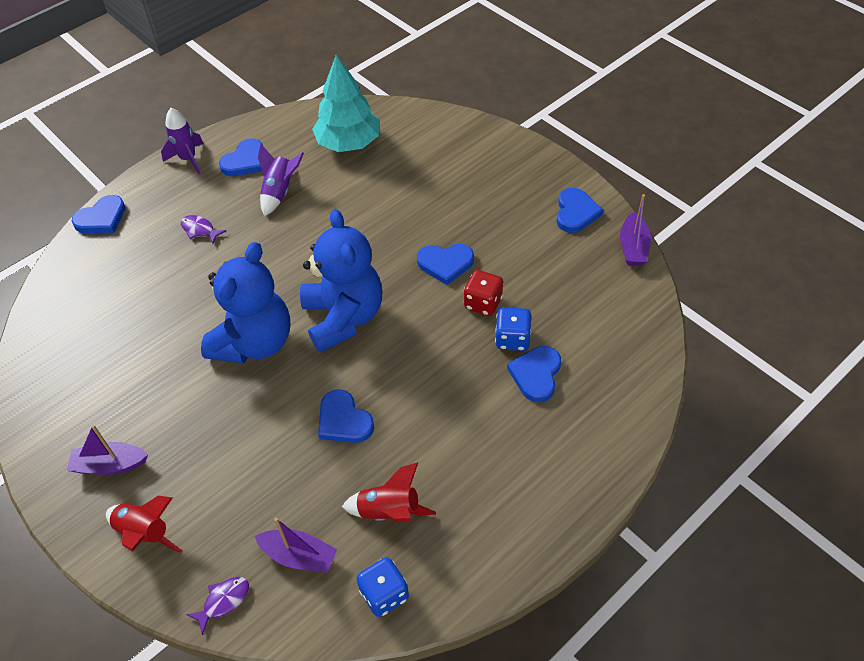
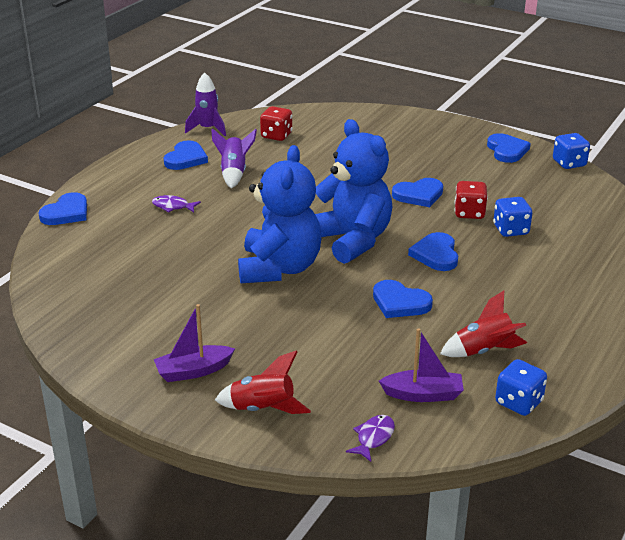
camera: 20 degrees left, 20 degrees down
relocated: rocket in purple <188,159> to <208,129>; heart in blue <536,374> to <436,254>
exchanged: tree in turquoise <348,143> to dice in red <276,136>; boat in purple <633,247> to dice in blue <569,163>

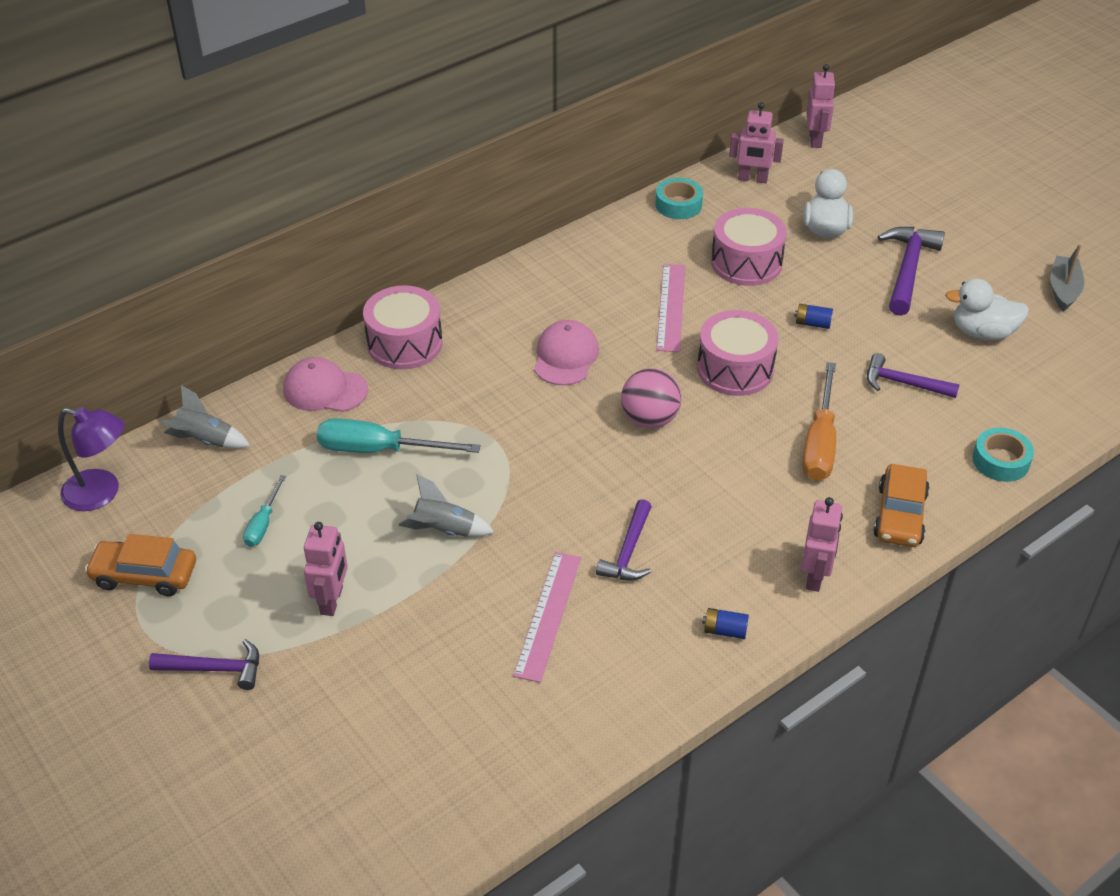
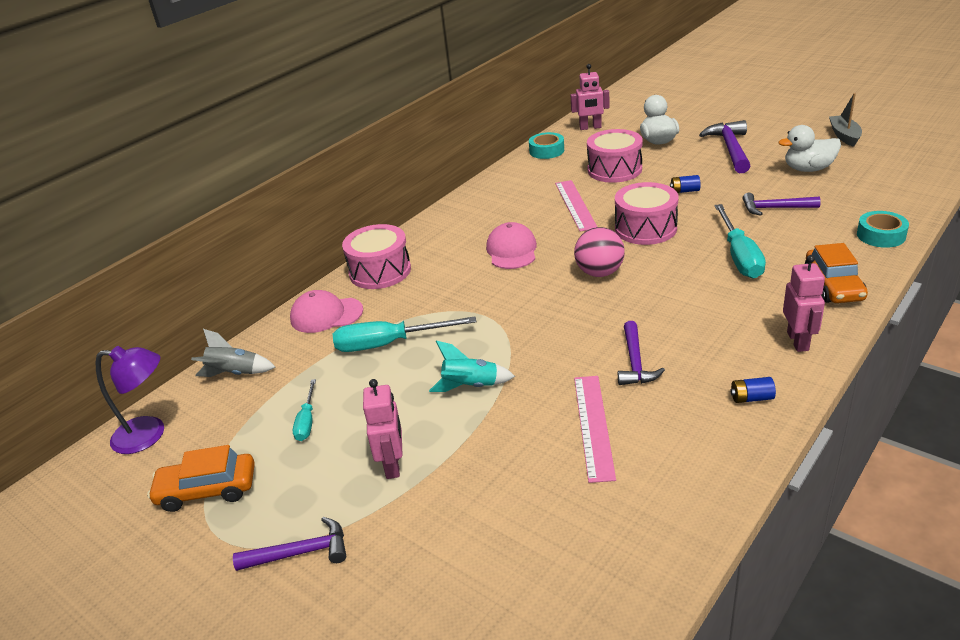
camera: 10 degrees left, 10 degrees down
missing: robot in pink <815,140>
colour: rocket in grey <444,530> to rocket in turquoise <470,386>; screwdriver in orange <820,443> to screwdriver in turquoise <739,256>

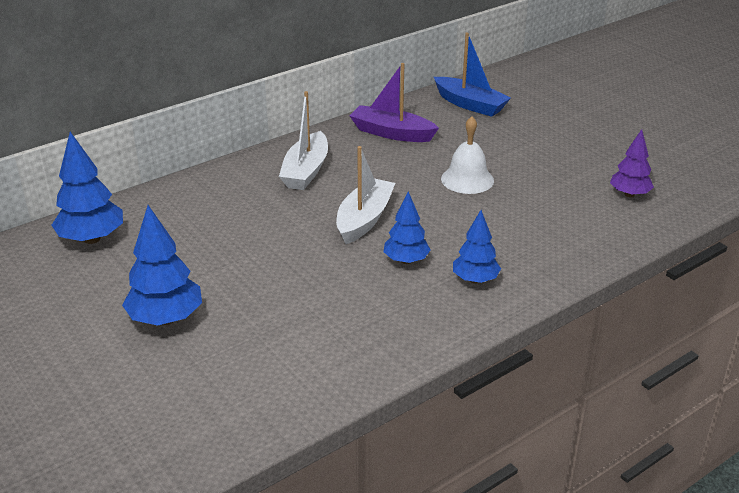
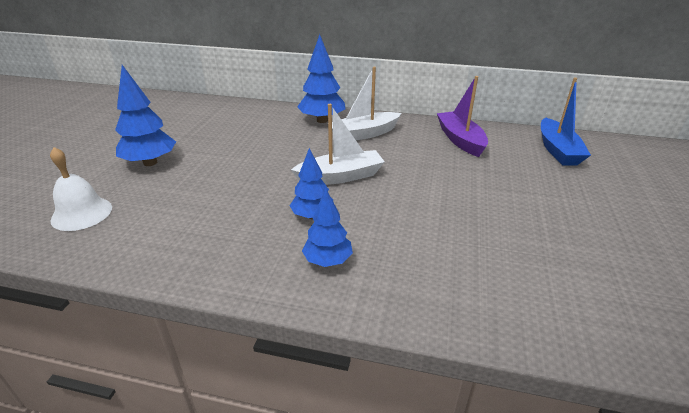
camera: 50 degrees right, 0 degrees up
missing: tree in purple <629,194>
relocated: bell in white <467,179> to <82,213>; tree in blue <92,239> to <322,120>

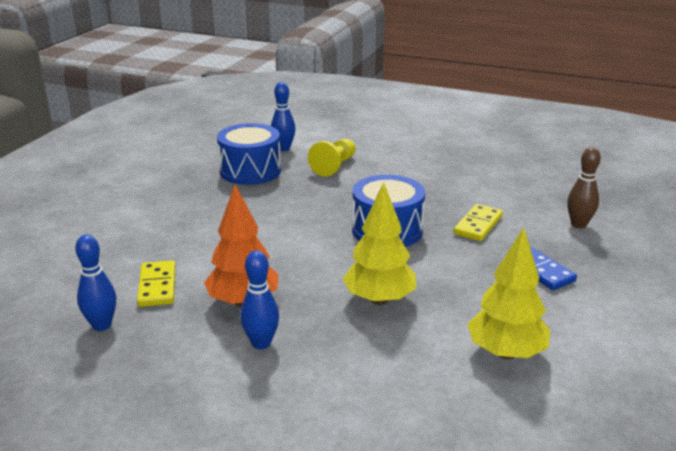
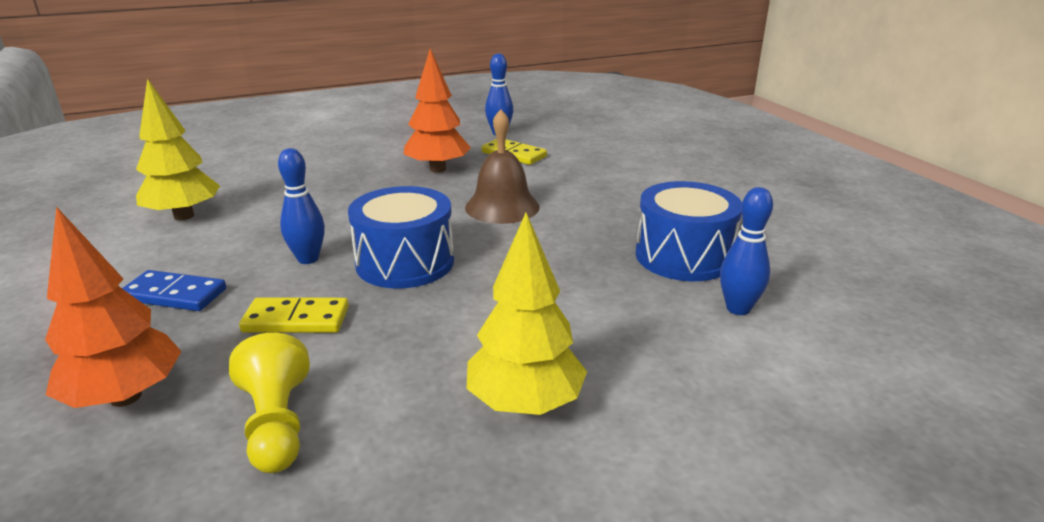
camera: 135 degrees right, 0 degrees up
appeared: bell in brown <502,207>
relocated: pawn in yellow <334,166> to <277,424>; bowling pin in blue <261,343> to <308,259>; tree in yellow <379,299> to <525,404>
exchanged: bowling pin in brown <578,224> to tree in orange <126,397>
spun: domino in yellow <478,225> = <296,320> 75 degrees counterclockwise

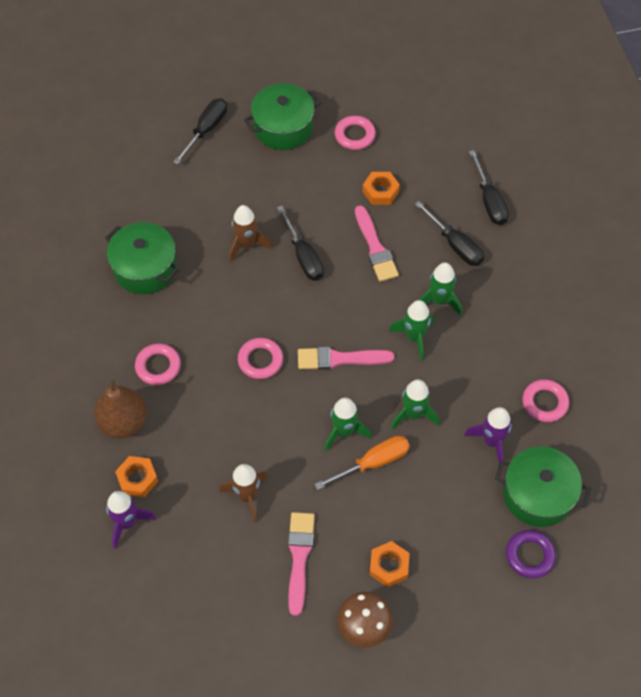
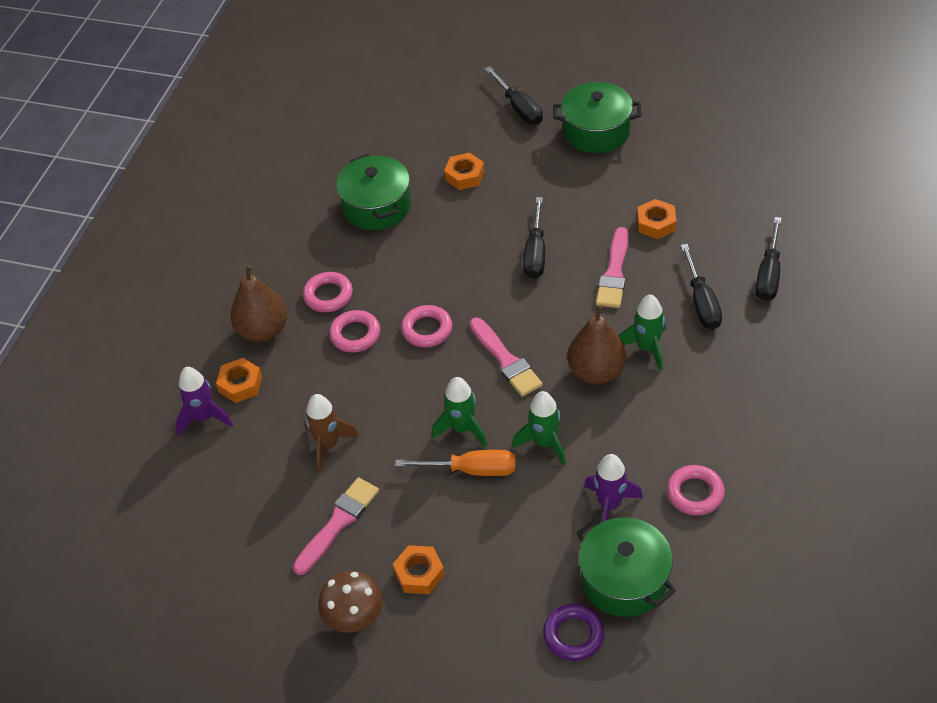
camera: 35 degrees right, 10 degrees down
missing: rocket in brown <246,245>
appeared: nut in orange <464,176>
relocated: ring in pink <355,135> to <355,334>
exchanged: rocket in green <414,337> to pear in brown <596,372>
spun: brush in pink <340,359> = <506,360> 150 degrees counterclockwise; screwdriver in black <206,130> = <519,108> 90 degrees clockwise

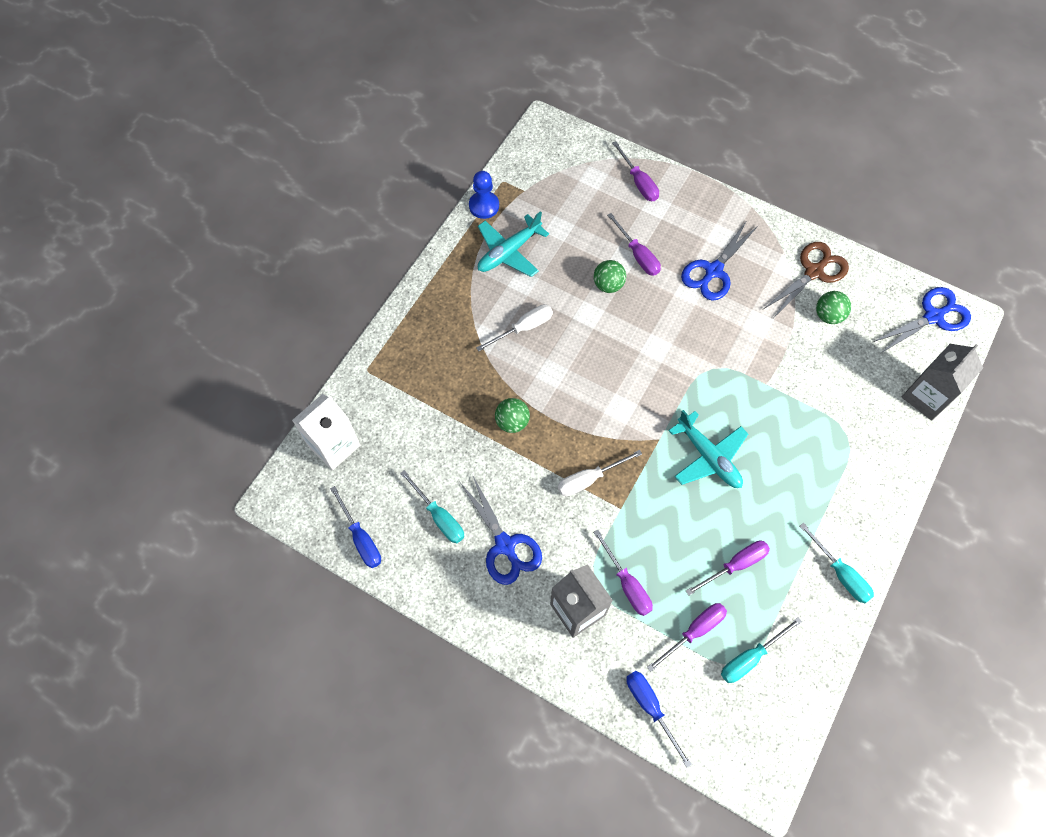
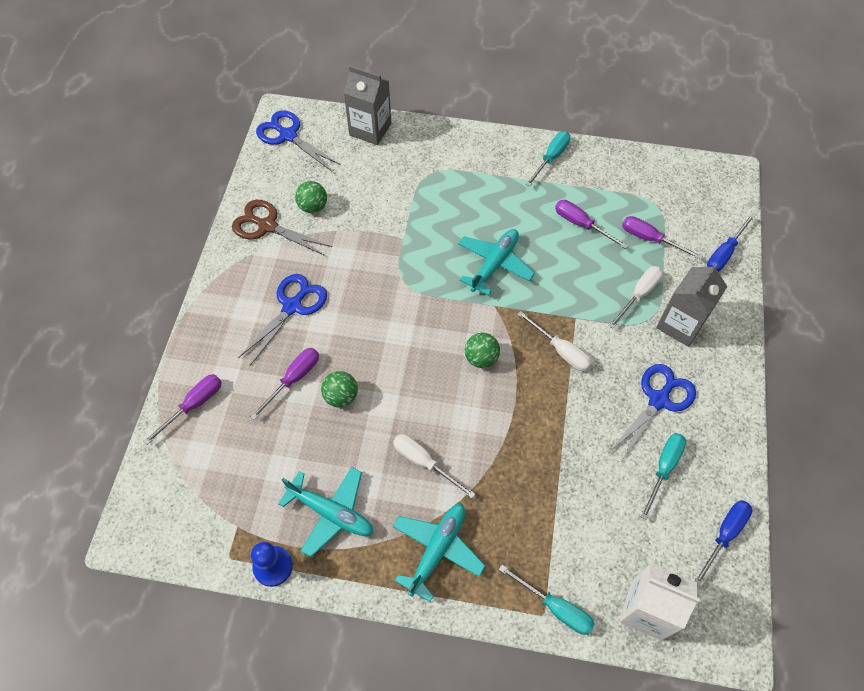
camera: 110 degrees left, 5 degrees down
appeared: plane in turquoise <437,550>
relocated: ball in green <512,422> to <481,358>; screwdriver in turquoise <750,657> to <555,608>
colour: screwdriver in purple <627,584> to screwdriver in white <639,295>
spun: scissors in blue <713,271> = <292,306> 75 degrees counterclockwise

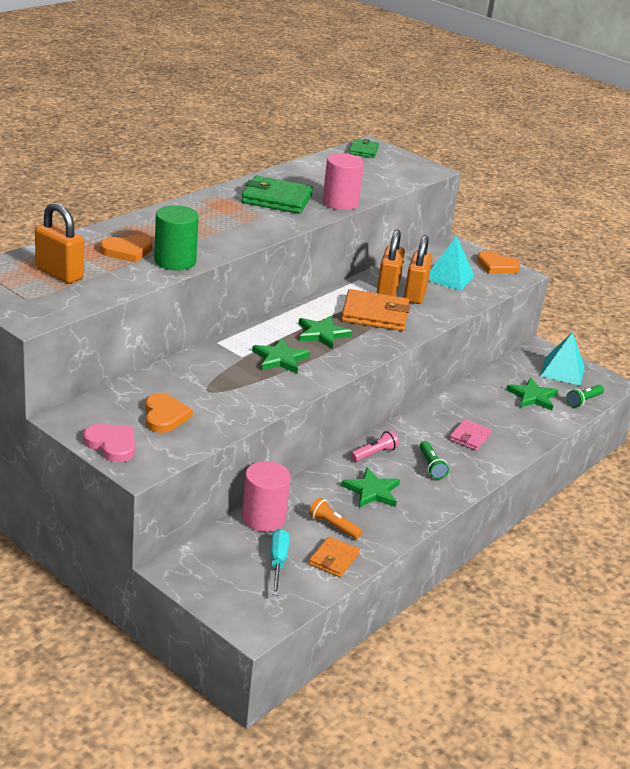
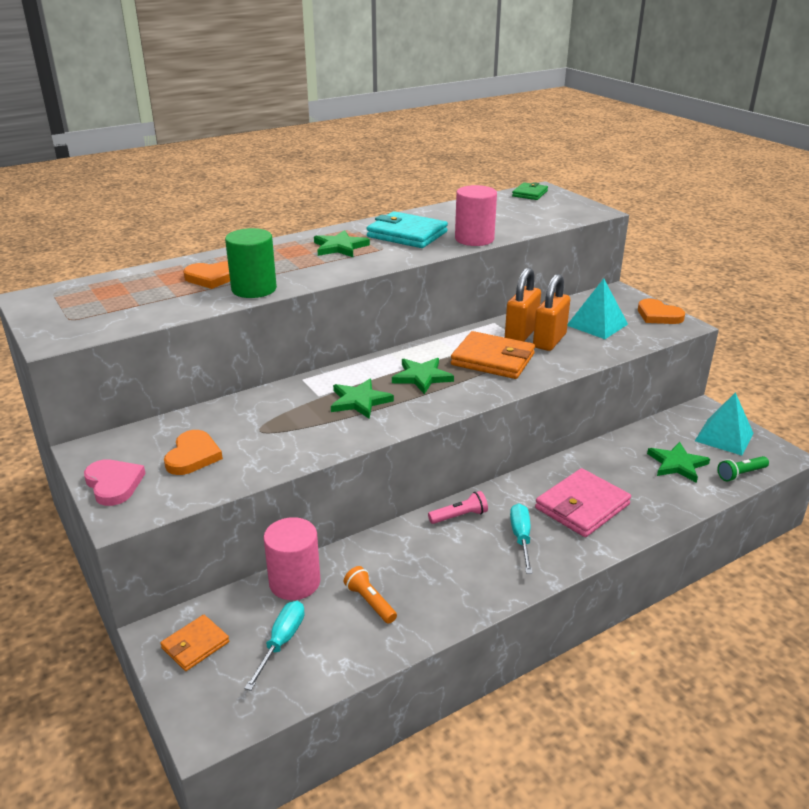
camera: 20 degrees right, 0 degrees up
missing: padlock in orange <59,273>
relocated: wallet in orange <333,559> to <195,645>; star in green <372,491> to <340,247>
exchanged: flashlight in green <431,466> to screwdriver in turquoise <521,538>
colour: wallet in green <276,199> to wallet in turquoise <407,234>
size: wallet in pink <469,437> = <582,506> x1.76

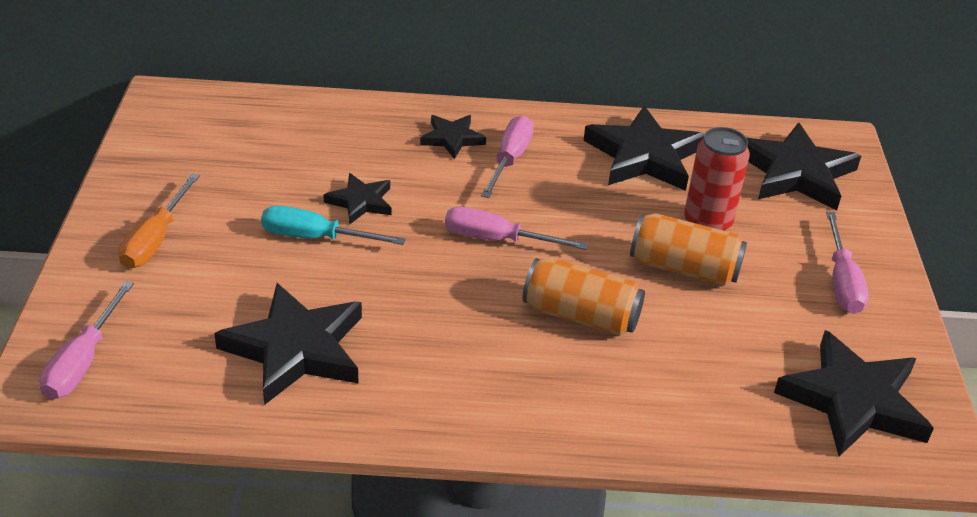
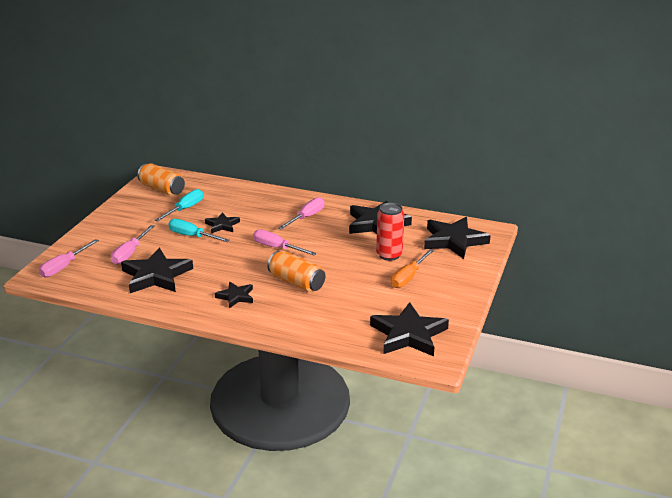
camera: 20 degrees right, 10 degrees down
appeared: screwdriver in turquoise <185,209>
relocated: screwdriver in pink <842,281> to <130,253>; can in orange <684,268> to <162,189>; star in black <452,138> to <236,296>; screwdriver in orange <156,239> to <408,277>

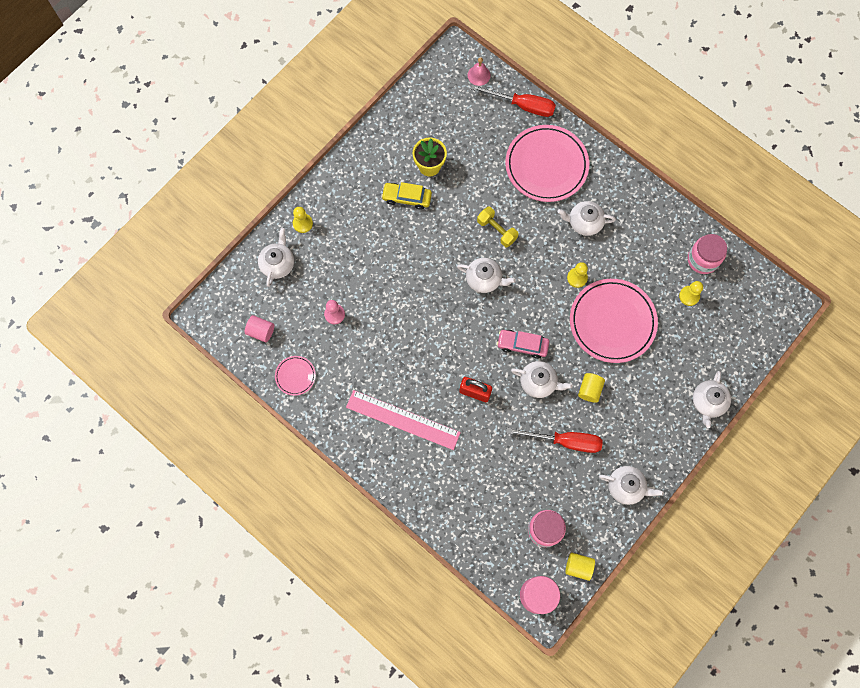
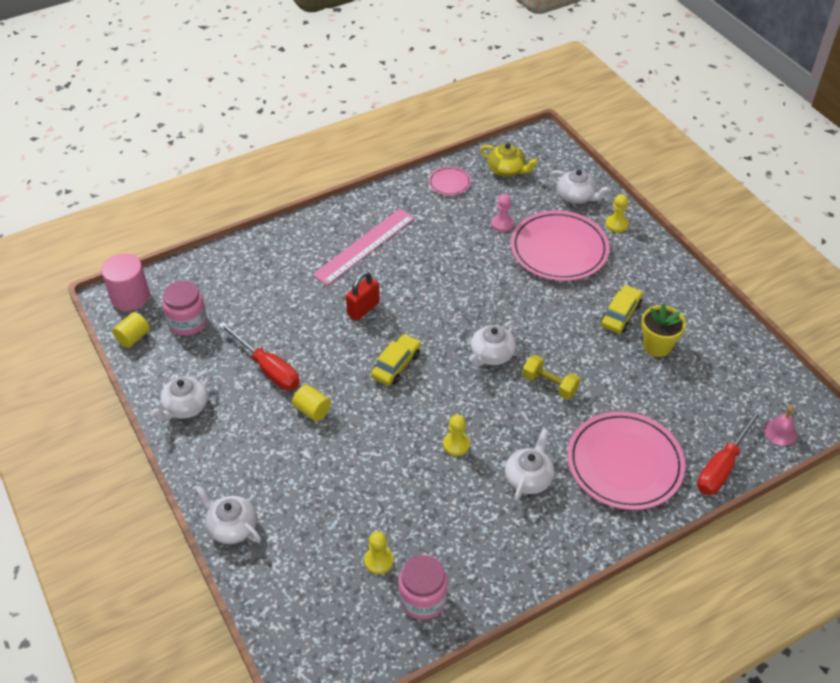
camera: 110 degrees right, 25 degrees down
missing: teapot in white <538,382>
relocated: plate in pink <612,322> to <559,249>
exchanged: cylinder in pink <261,331> to teapot in yellow <507,170>
colour: car in pink <522,345> to car in yellow <396,365>
spun: screwdriver in red <565,441> = <267,368> 75 degrees counterclockwise; dumbbell in yellow <497,230> = <549,384> 60 degrees clockwise

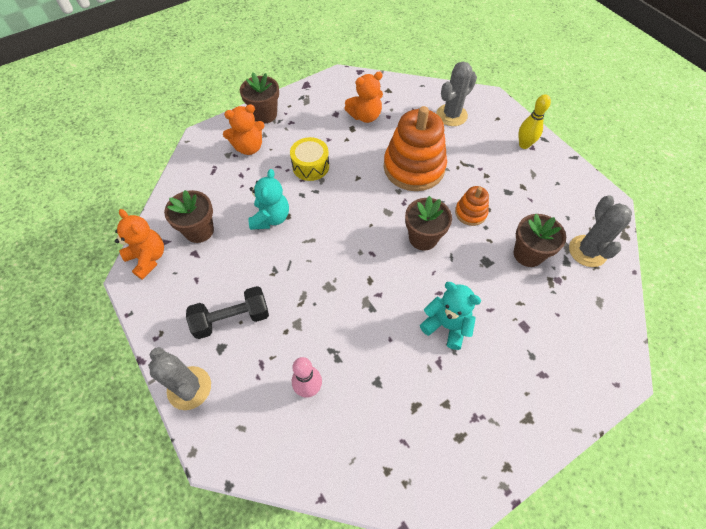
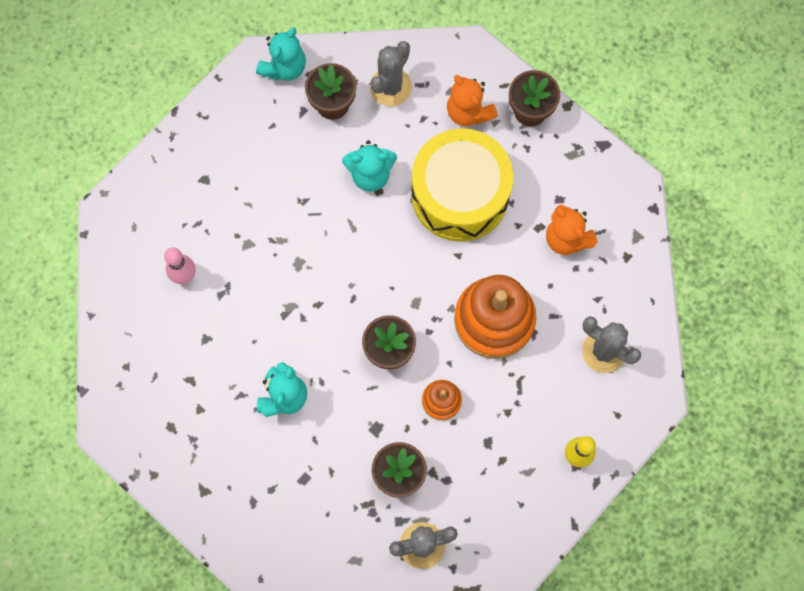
camera: 75 degrees right, 15 degrees up
missing: dumbbell in black <232,319>
relocated: cactus in grey <189,388> to <390,87>
colour: teddy bear in orange <148,258> to teddy bear in turquoise <284,67>
size: drum in yellow <310,166> = <460,194> x2.06

